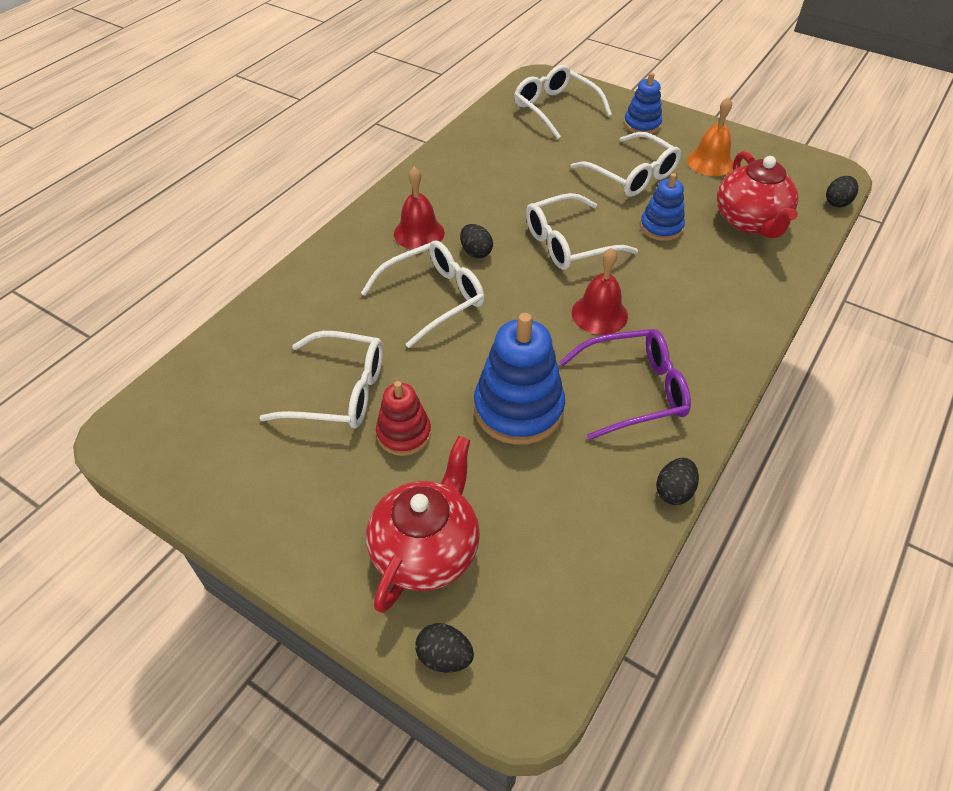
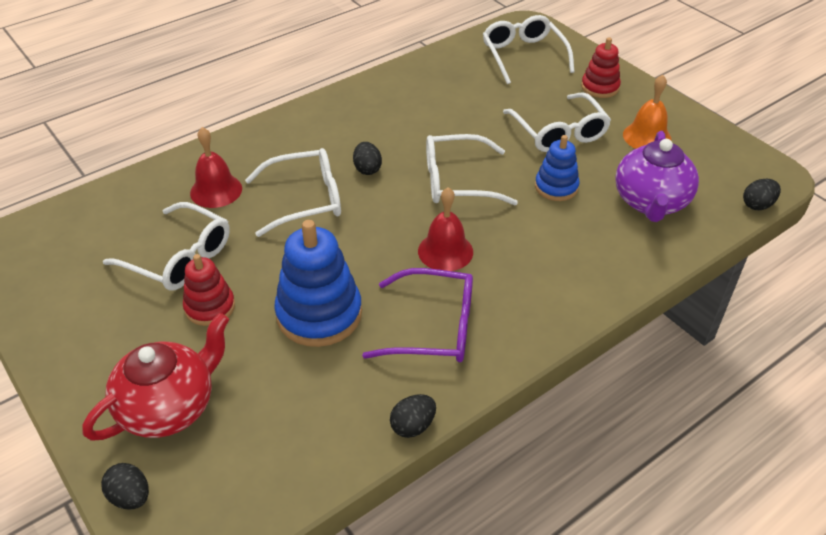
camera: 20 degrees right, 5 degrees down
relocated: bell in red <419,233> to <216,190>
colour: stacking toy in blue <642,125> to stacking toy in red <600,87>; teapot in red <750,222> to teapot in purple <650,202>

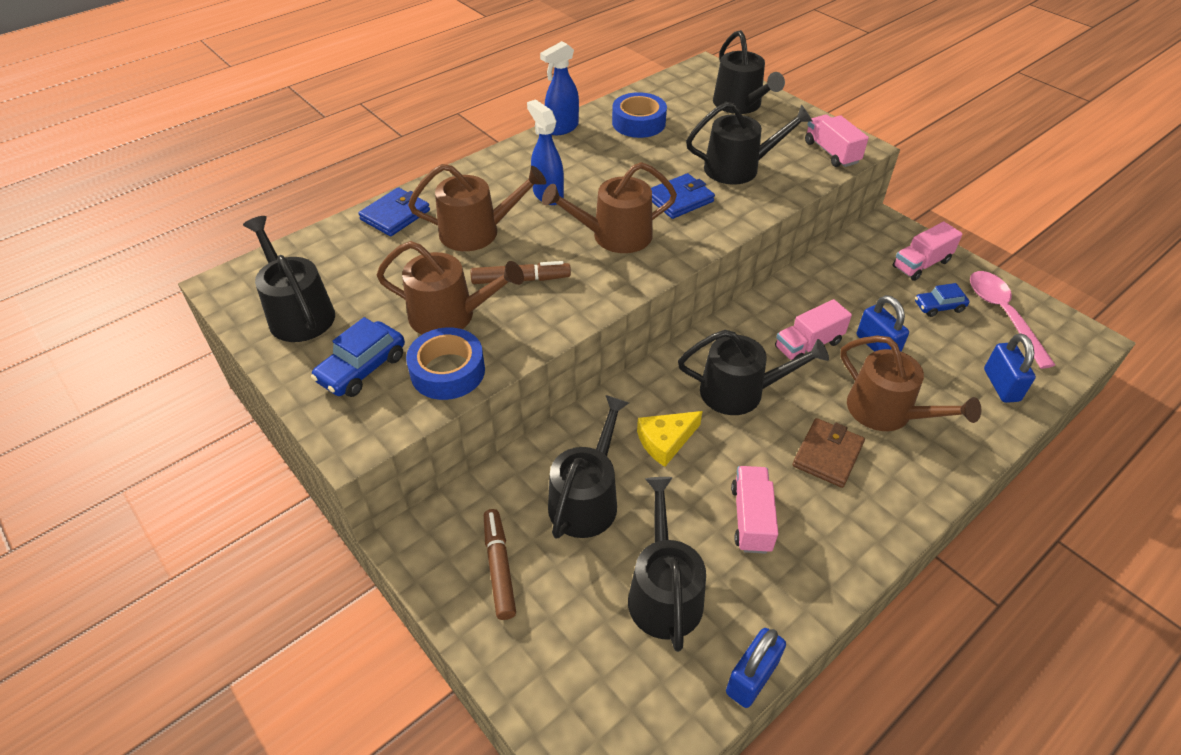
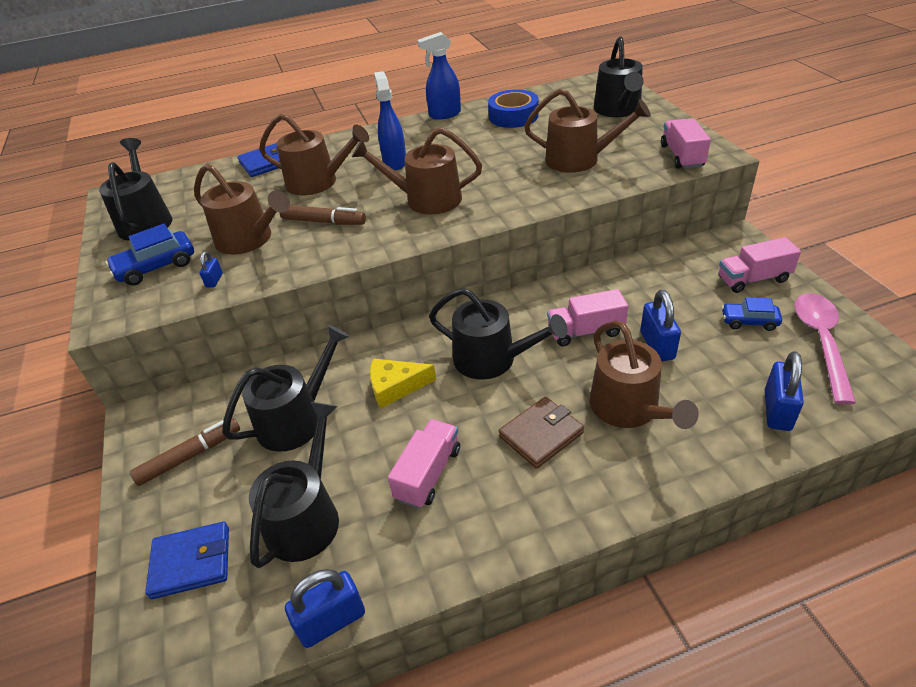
camera: 25 degrees right, 5 degrees down
relocated: wallet in blue <679,199> to <191,562>
exchanged: tape in blue <447,371> to padlock in blue <214,280>
colour: watering can in black <738,168> to watering can in brown <579,159>
spun: marker in brown <499,568> = <189,456> 45 degrees clockwise

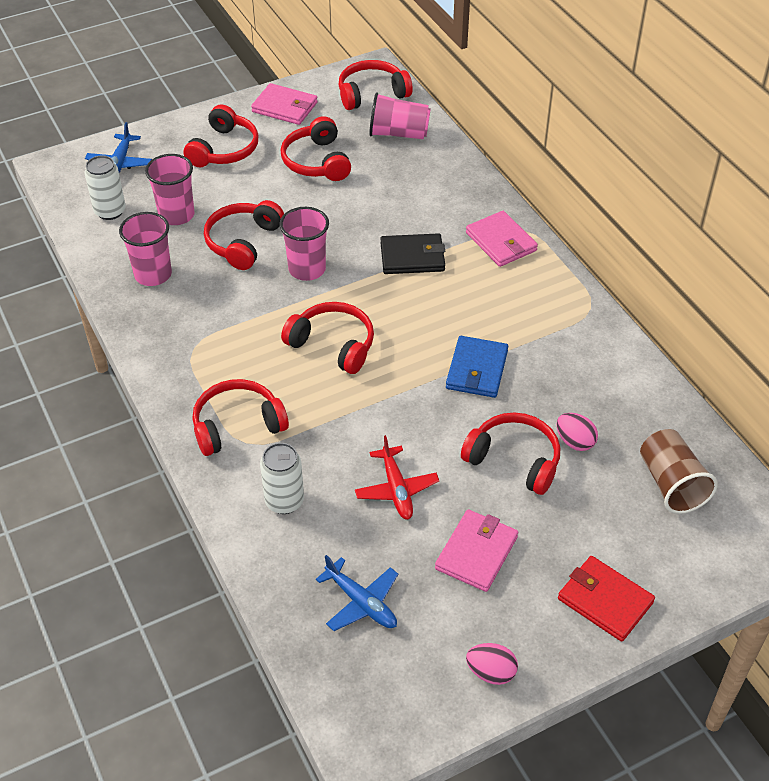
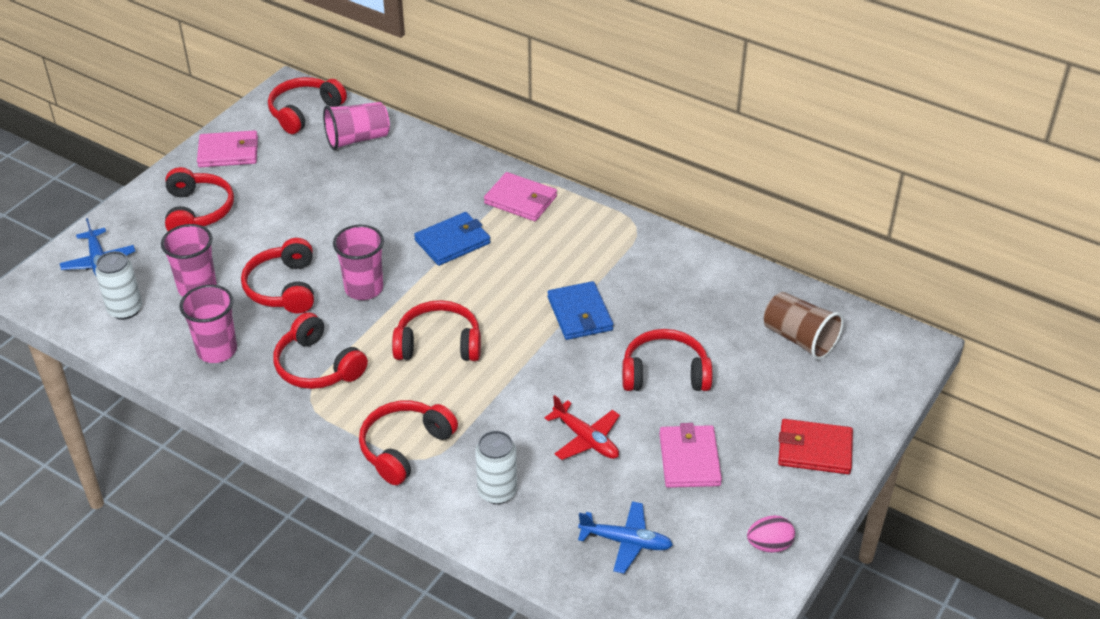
camera: 30 degrees left, 5 degrees down
missing: egg in pink <575,442>
relocated: headphones in red <317,161> to <318,366>
colour: wallet in black <412,257> to wallet in blue <452,242>

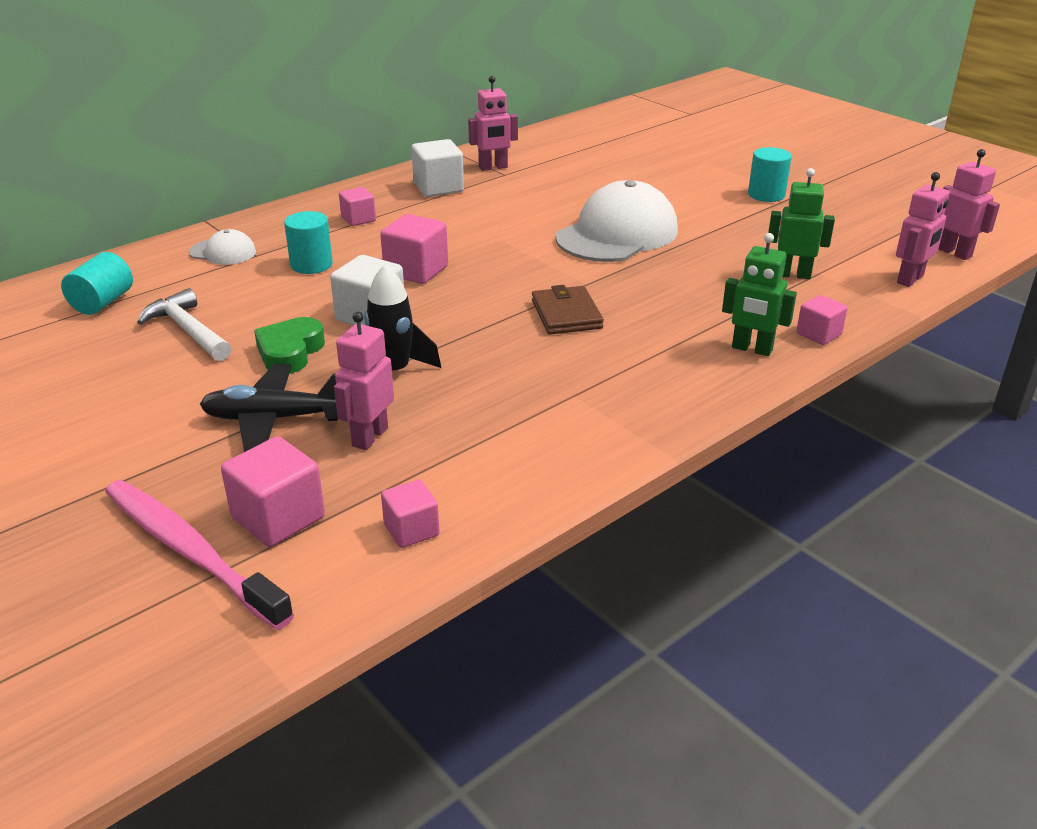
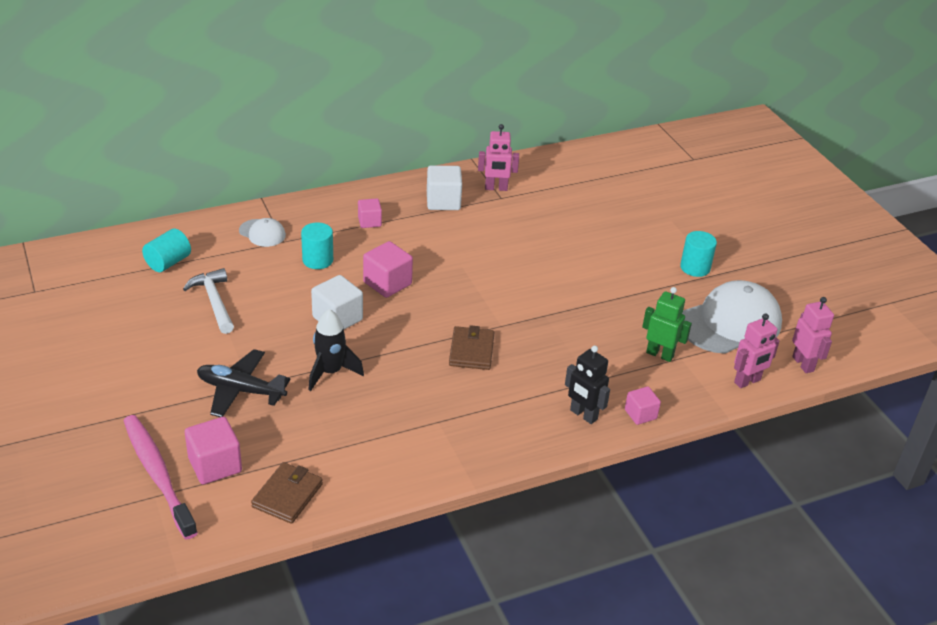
camera: 15 degrees right, 5 degrees up
missing: heart in green <290,352>; robot in pink <369,437>
relocated: cap in white <617,234> to <730,323>
exchanged: cube in pink <411,530> to wallet in brown <287,495>
colour: robot in green <751,349> to robot in black <583,415>

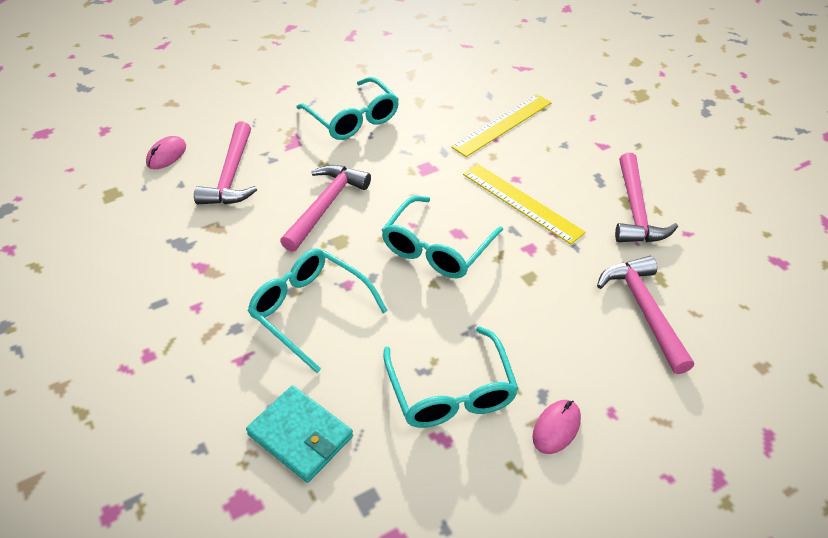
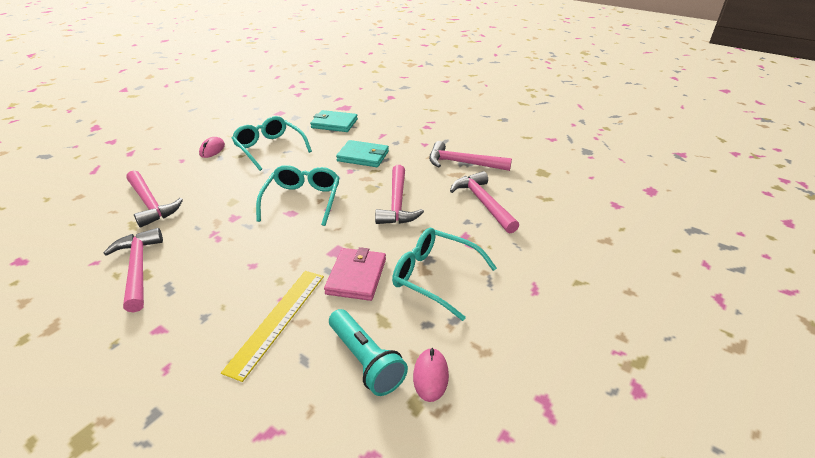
camera: 155 degrees right, 10 degrees down
missing: ruler in yellow <521,203>
appeared: wallet in pink <356,276>; flashlight in turquoise <365,361>; hammer in pink <462,163>
relocated: mouse in pink <166,155> to <430,376>
exchanged: glasses in turquoise <309,310> to wallet in turquoise <363,156>

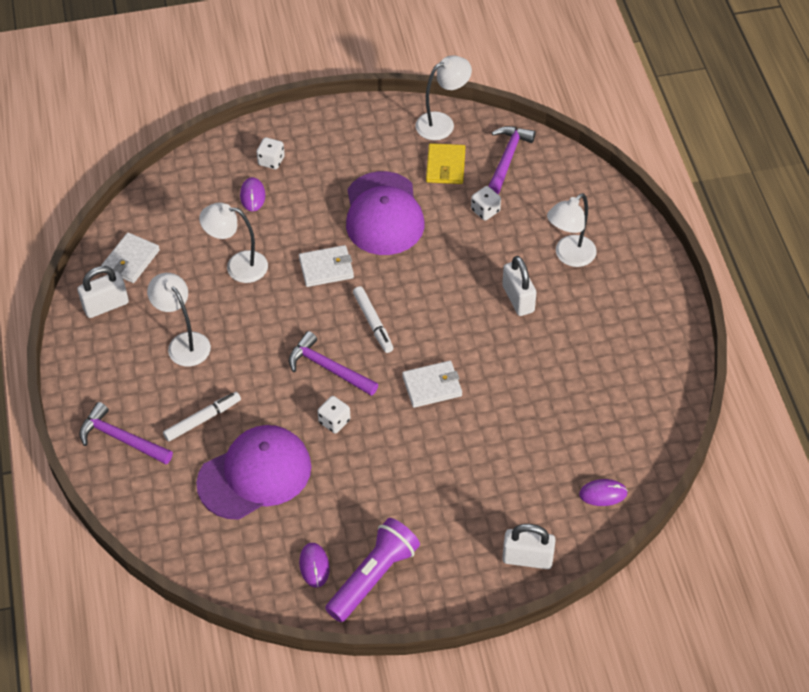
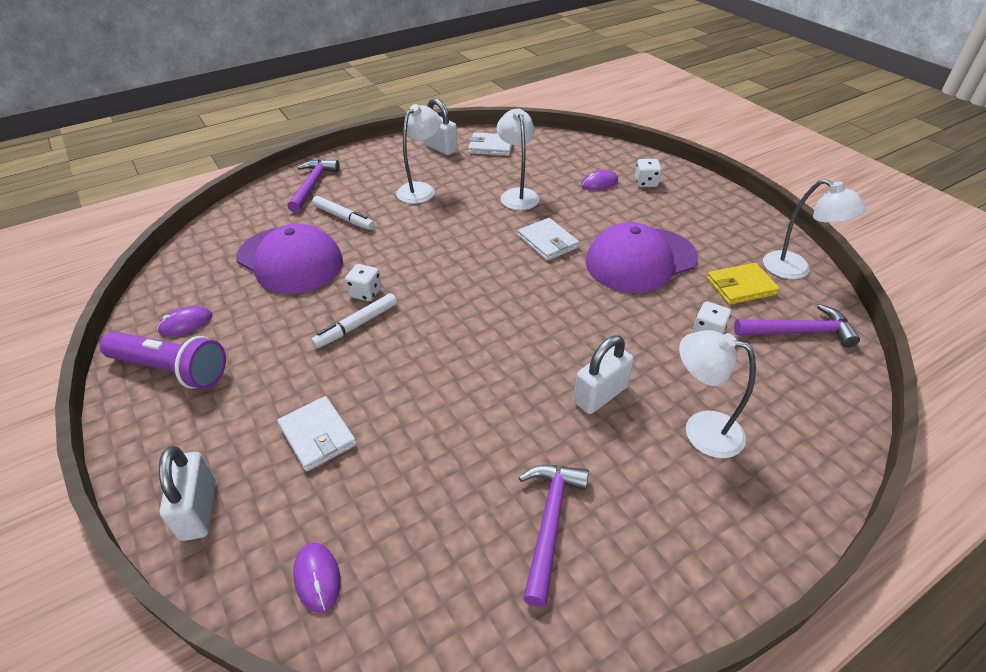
camera: 70 degrees right, 10 degrees down
relocated: wallet in white <432,386> to <317,435>; marker in white <373,323> to <356,325>; hammer in purple <328,368> to <549,523>

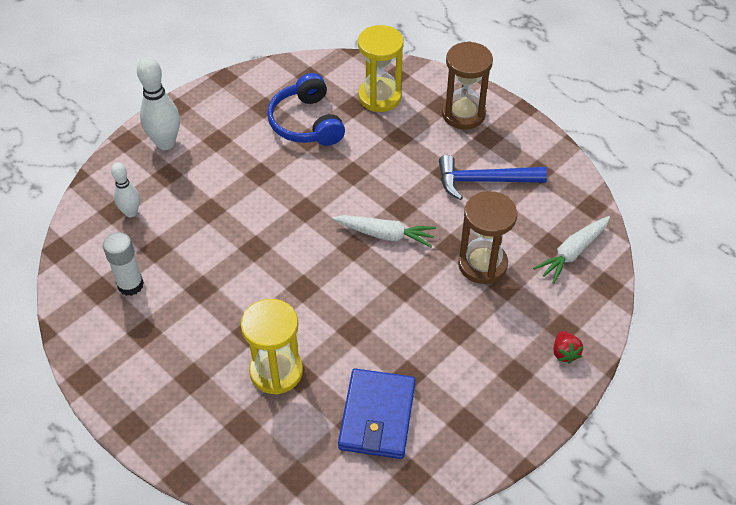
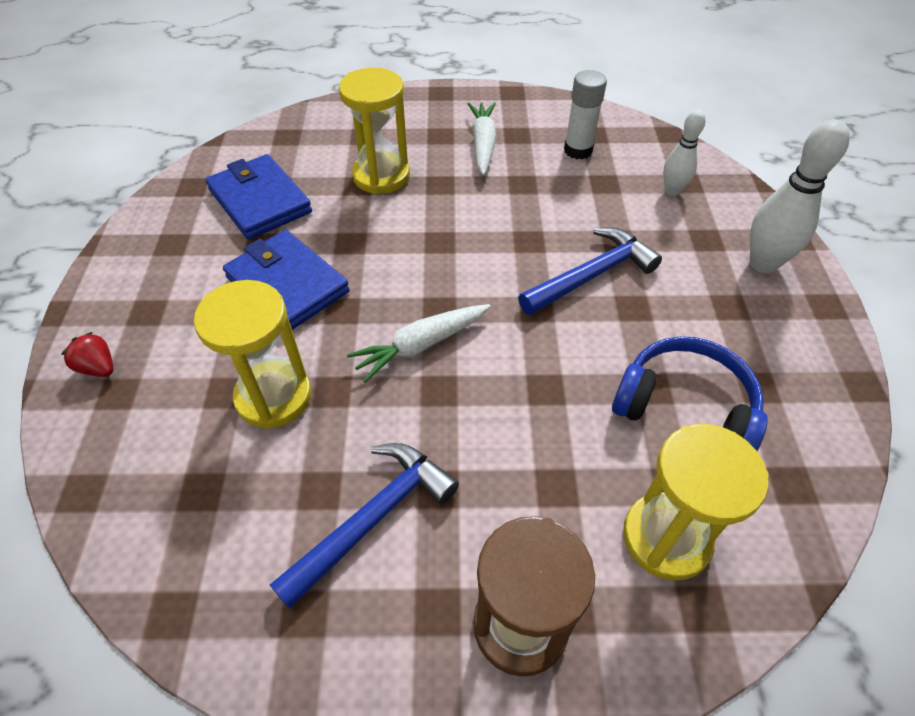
camera: 135 degrees right, 0 degrees up
appeared: wallet in blue <288,284>; hammer in blue <591,275>
relocated: carrot in white <572,253> to <483,144>
colour: hourglass in brown <482,264> to hourglass in yellow <274,396>

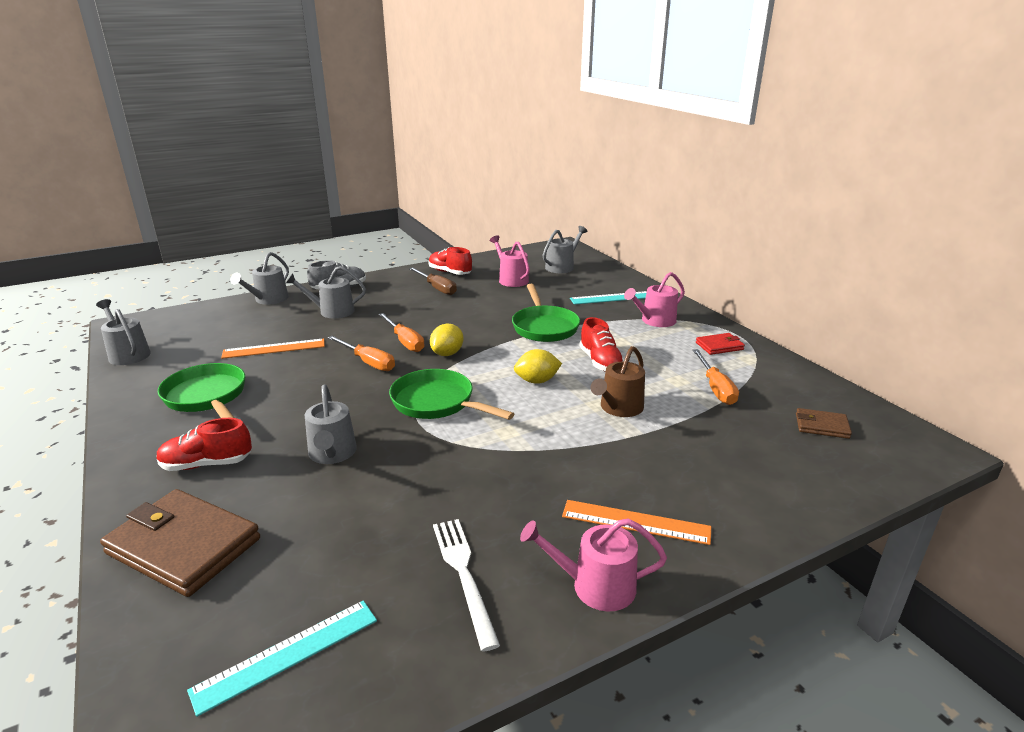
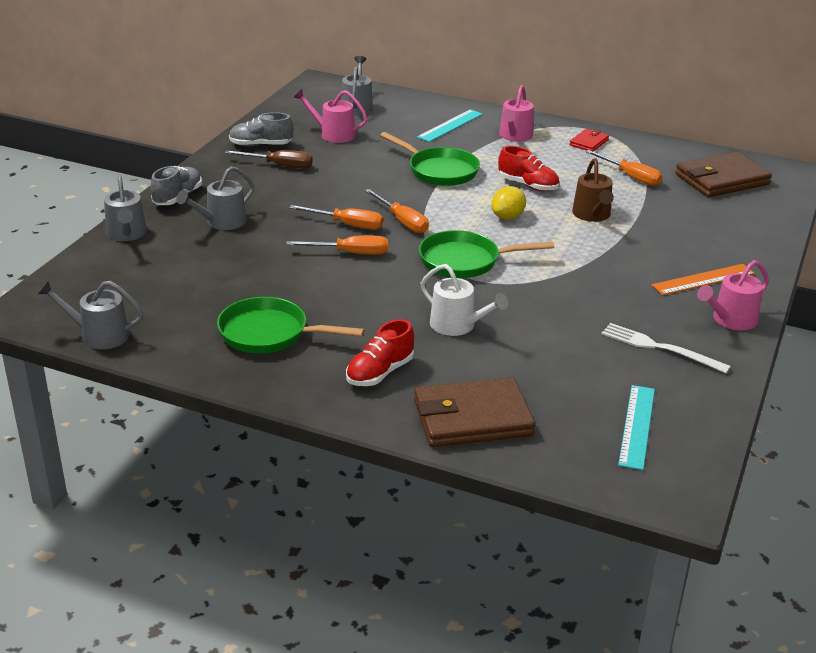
camera: 40 degrees left, 5 degrees up
missing: ruler in orange <274,349>
exchanged: lemon in yellow <447,354> to screwdriver in orange <402,221>
colour: shoe in red <450,272> to shoe in grey <260,145>; watering can in grey <332,453> to watering can in white <457,325>
size: wallet in brown <822,426> = <721,179> x2.02

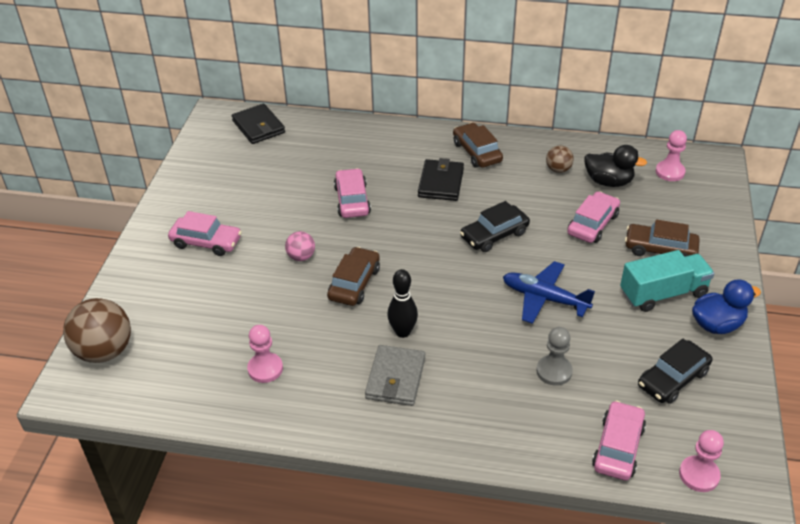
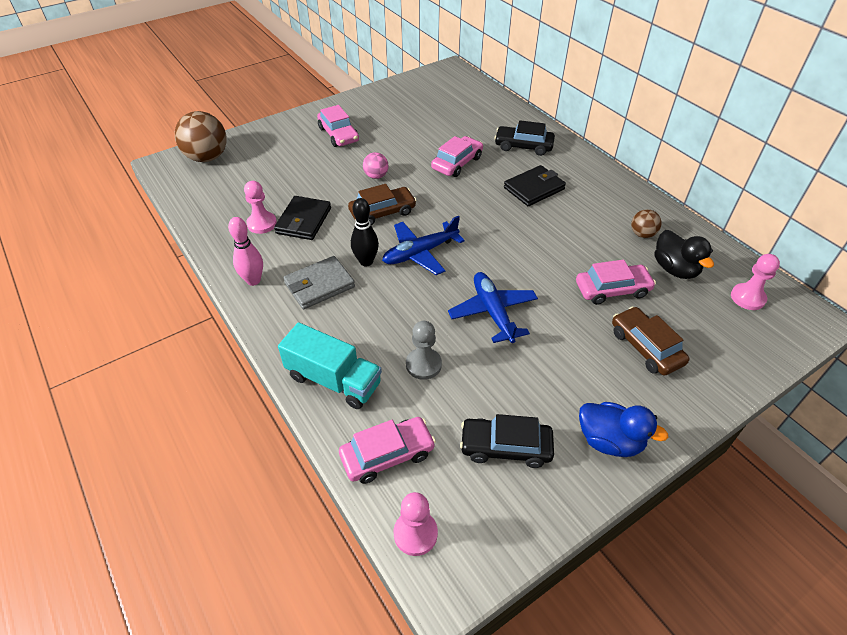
camera: 45 degrees right, 5 degrees up
missing: car in brown <477,152>
appeared: bowling pin in pink <253,280>; plane in blue <420,253>
relocated: wallet in black <258,127> to <303,221>; truck in turquoise <663,293> to <334,380>; car in black <494,235> to <523,146>

